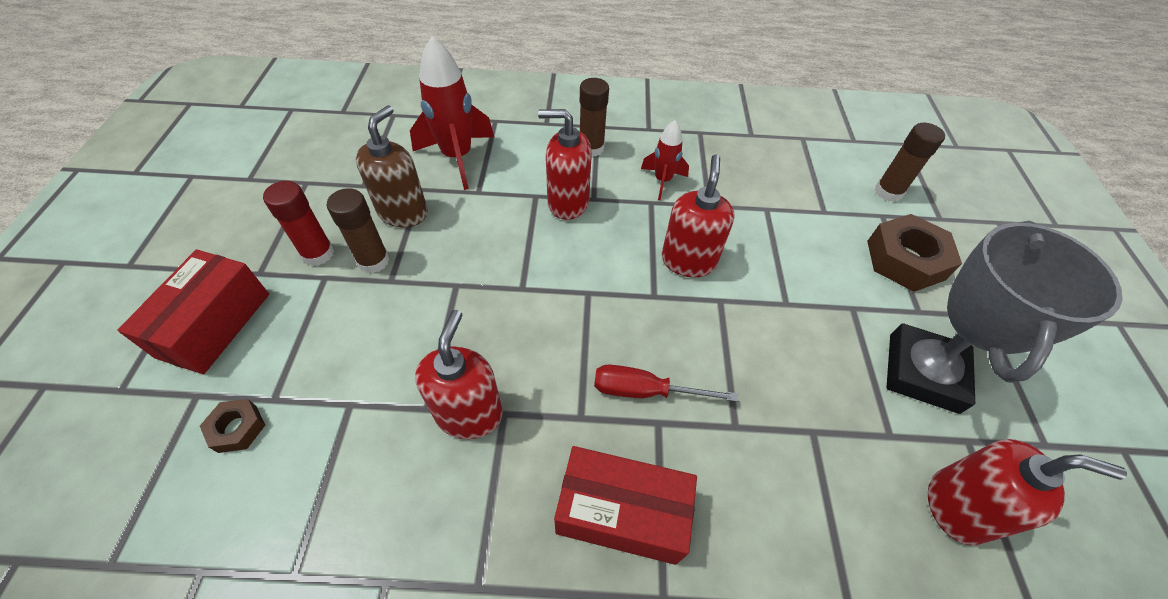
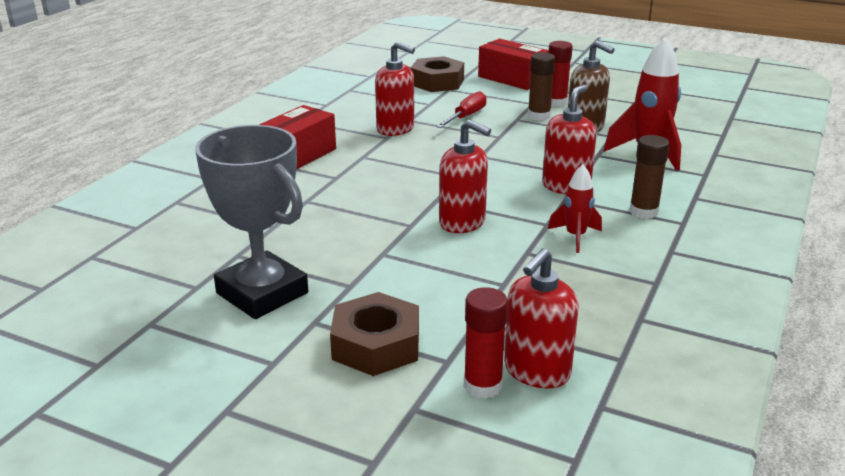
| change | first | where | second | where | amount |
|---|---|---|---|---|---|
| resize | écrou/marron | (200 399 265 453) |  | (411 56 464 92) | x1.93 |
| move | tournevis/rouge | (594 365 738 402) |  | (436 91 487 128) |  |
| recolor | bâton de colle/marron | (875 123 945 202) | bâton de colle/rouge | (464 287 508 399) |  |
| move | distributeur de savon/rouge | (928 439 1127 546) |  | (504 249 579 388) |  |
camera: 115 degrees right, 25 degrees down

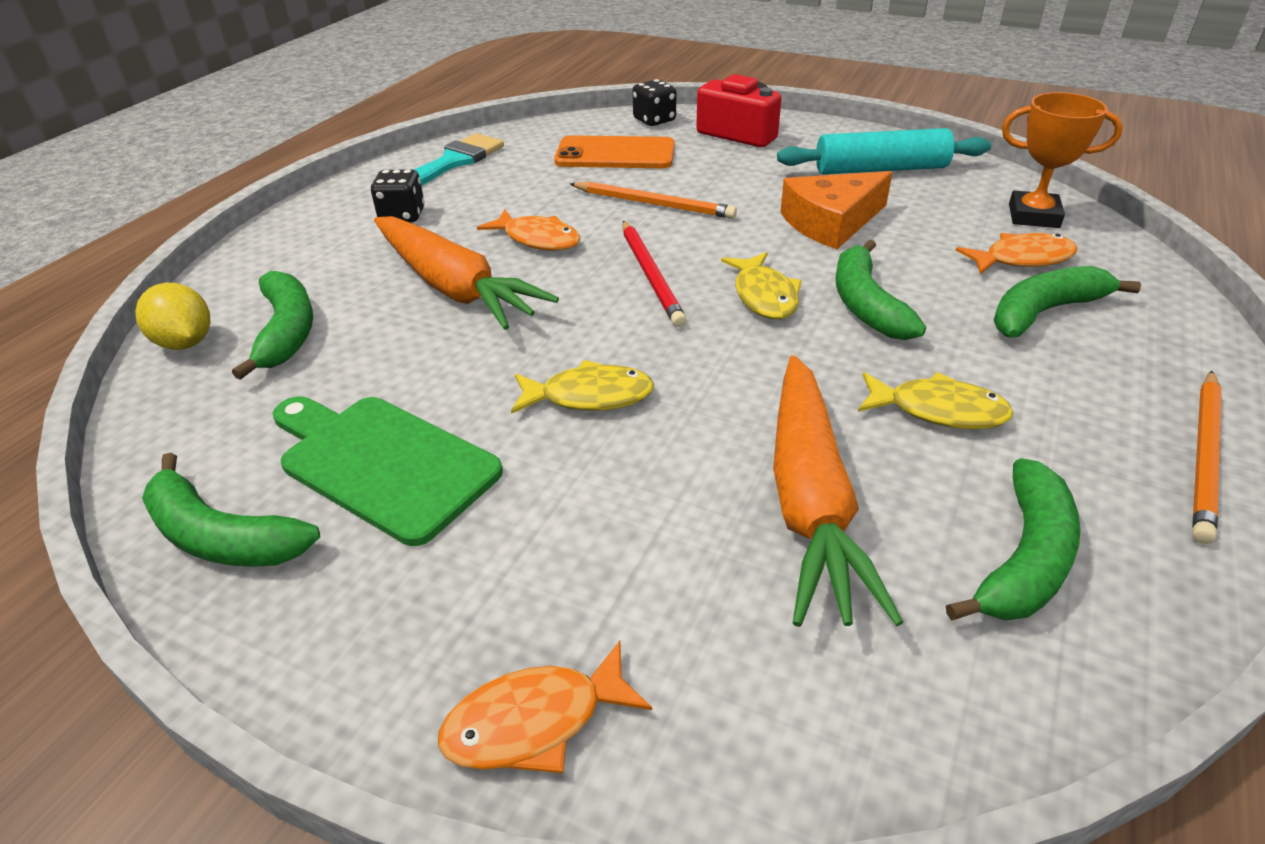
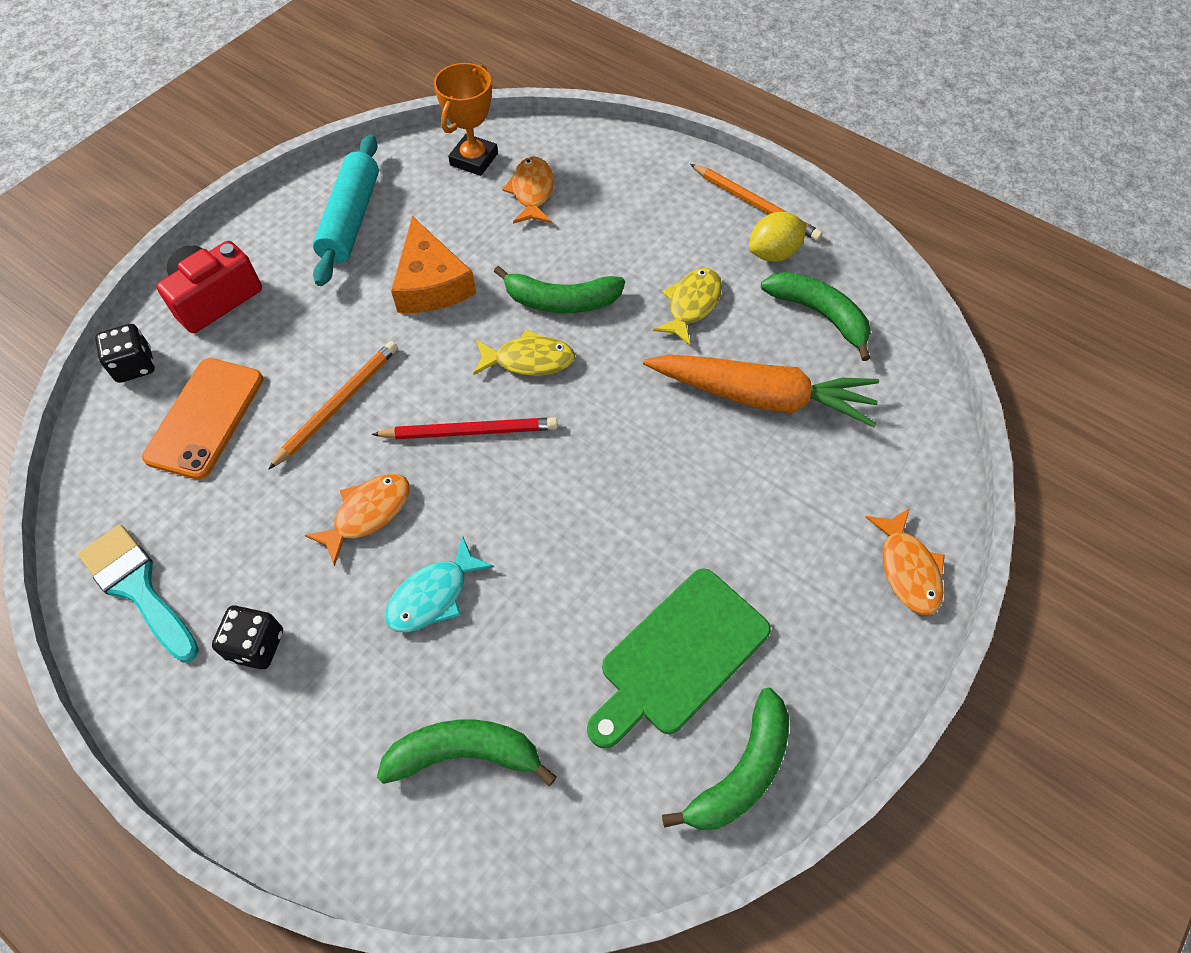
| change | first | where | second | where | amount |
|---|---|---|---|---|---|
| replace | carotte/orange | (374 216 559 330) | poisson/turquoise | (385 536 494 633) |  |
| move | citron/jaune | (135 283 210 350) |  | (749 212 807 262) |  |
| delete | poisson/jaune | (511 360 654 414) |  |  |  |
| delete | banane/vert | (994 266 1141 338) |  |  |  |
camera: 80 degrees left, 20 degrees up

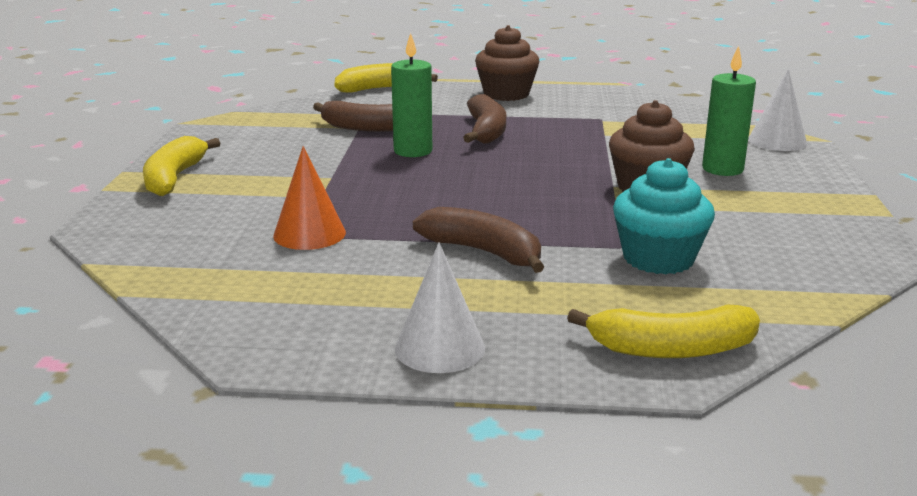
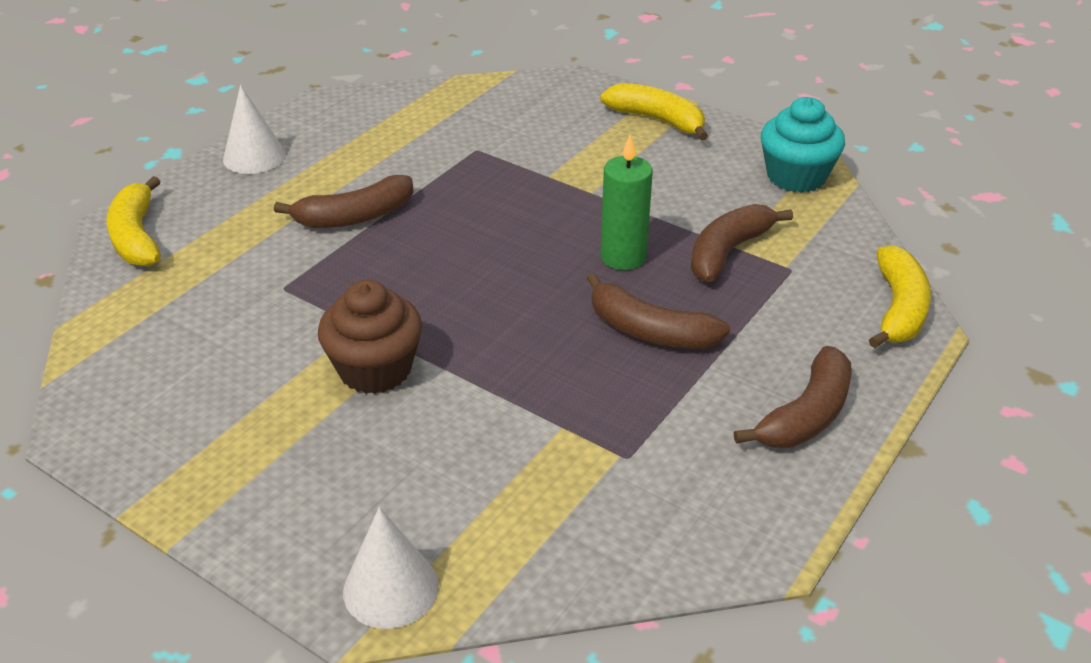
| change | first | where | second | where | amount |
|---|---|---|---|---|---|
| rotate | banane/jaune | (567 305 760 358) |  | (106 176 161 267) | 45 degrees counterclockwise |
| replace | muffin/marron | (475 25 539 101) | banane/marron | (734 346 852 448) |  |
| move | muffin/turquoise | (613 158 715 274) |  | (761 97 845 193) |  |
| delete | cône/orange | (273 146 346 250) |  |  |  |
| delete | bougie/vert | (702 45 756 176) |  |  |  |
camera: 120 degrees right, 15 degrees up

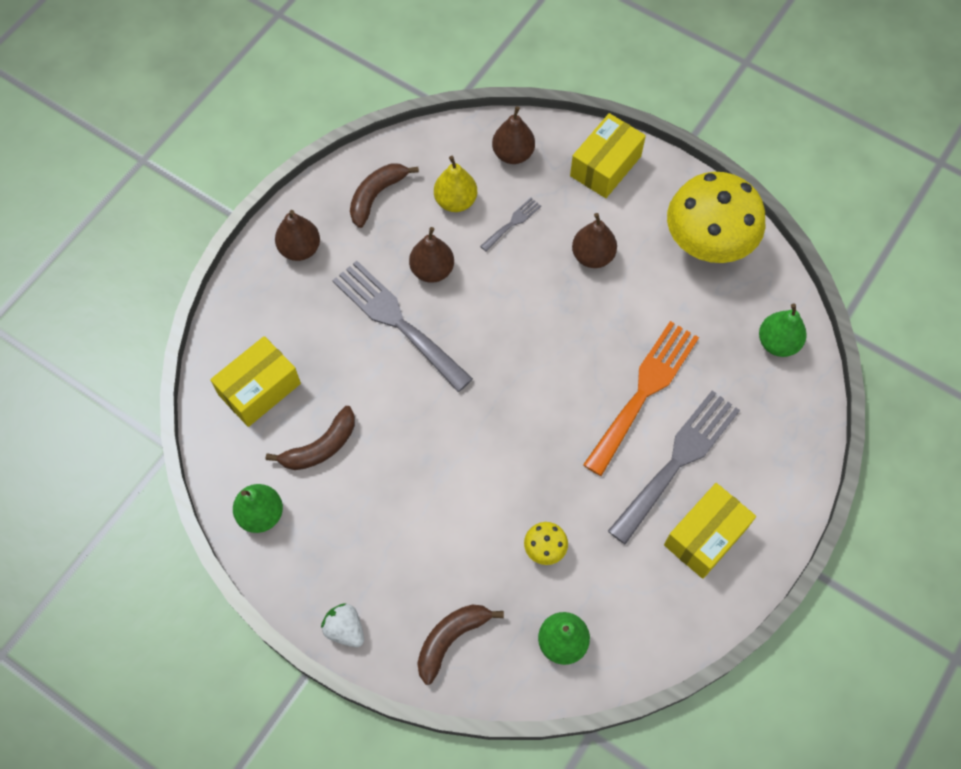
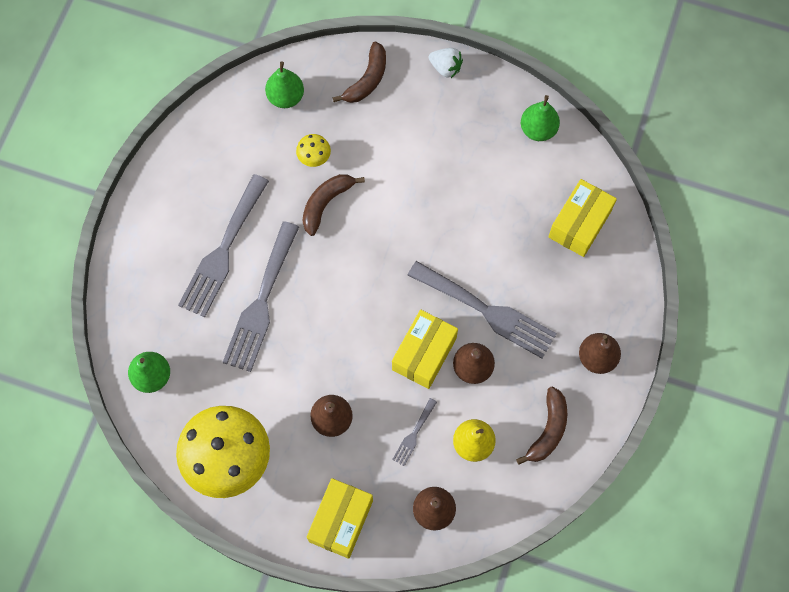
| change | first | where | second | where | amount |
|---|---|---|---|---|---|
| recolor | fourchette/orange | (583 321 699 476) | fourchette/gris | (223 221 299 372) |  |
| move | banane/marron | (266 406 355 470) |  | (302 174 365 236) |  |
| move | boîte/jaune | (664 483 756 579) |  | (392 310 458 389) |  |
camera: 165 degrees right, 5 degrees up

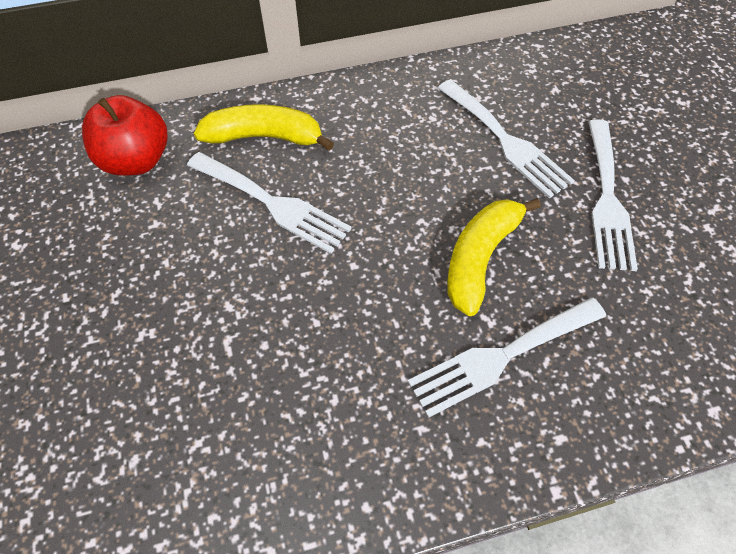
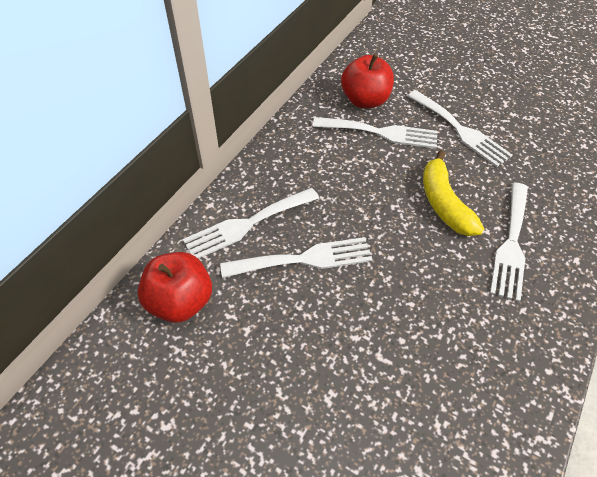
| change | first | where | second | where | amount |
|---|---|---|---|---|---|
| replace | banane/jaune | (193 104 334 151) | fourchette/blanc | (183 188 319 259) |  |
| insert |  |  | pomme/rouge | (341 54 394 108) |  |
camera: 45 degrees left, 5 degrees down

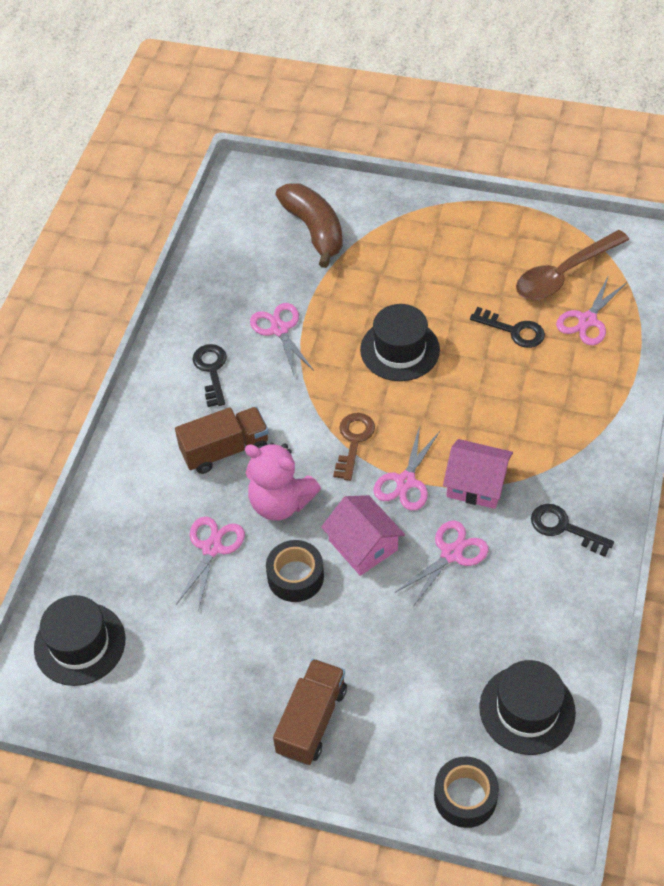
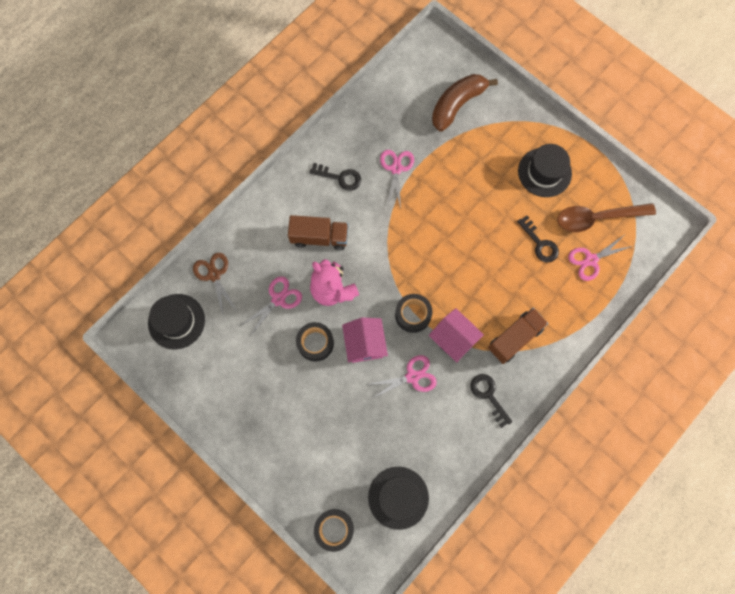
| change | first | where | second | where | amount |
|---|---|---|---|---|---|
| insert |  |  | ciseaux/marron | (193 253 236 315) |  |
| rotate | clé/noir | (192 344 227 407) |  | (309 163 361 191) | 90 degrees clockwise |
| replace | ciseaux/rose | (373 425 440 511) | ruban adhésif/noir | (395 294 432 333) |  |
| rotate | banane/marron | (275 183 343 268) |  | (432 74 498 132) | 135 degrees counterclockwise |
| move | camion/marron | (273 659 347 765) |  | (488 308 548 364) |  |
| move | chapeau/noir | (360 304 440 381) |  | (518 144 572 197) |  |
| delete | clé/marron | (333 413 375 481) |  |  |  |
camera: 25 degrees right, 20 degrees up

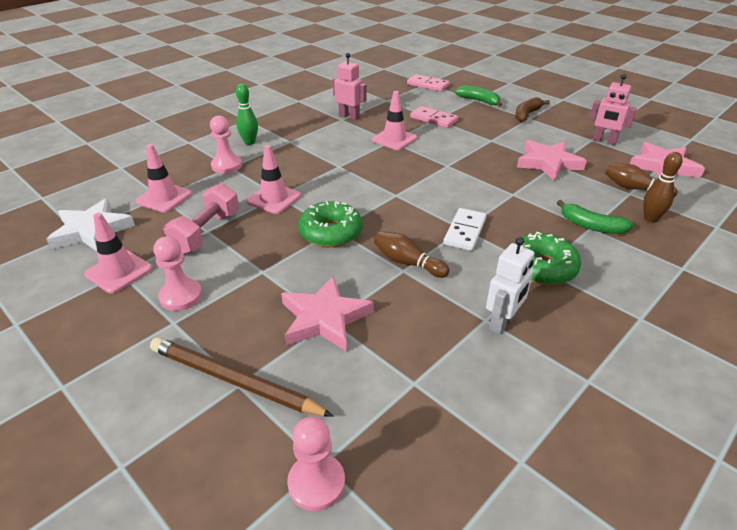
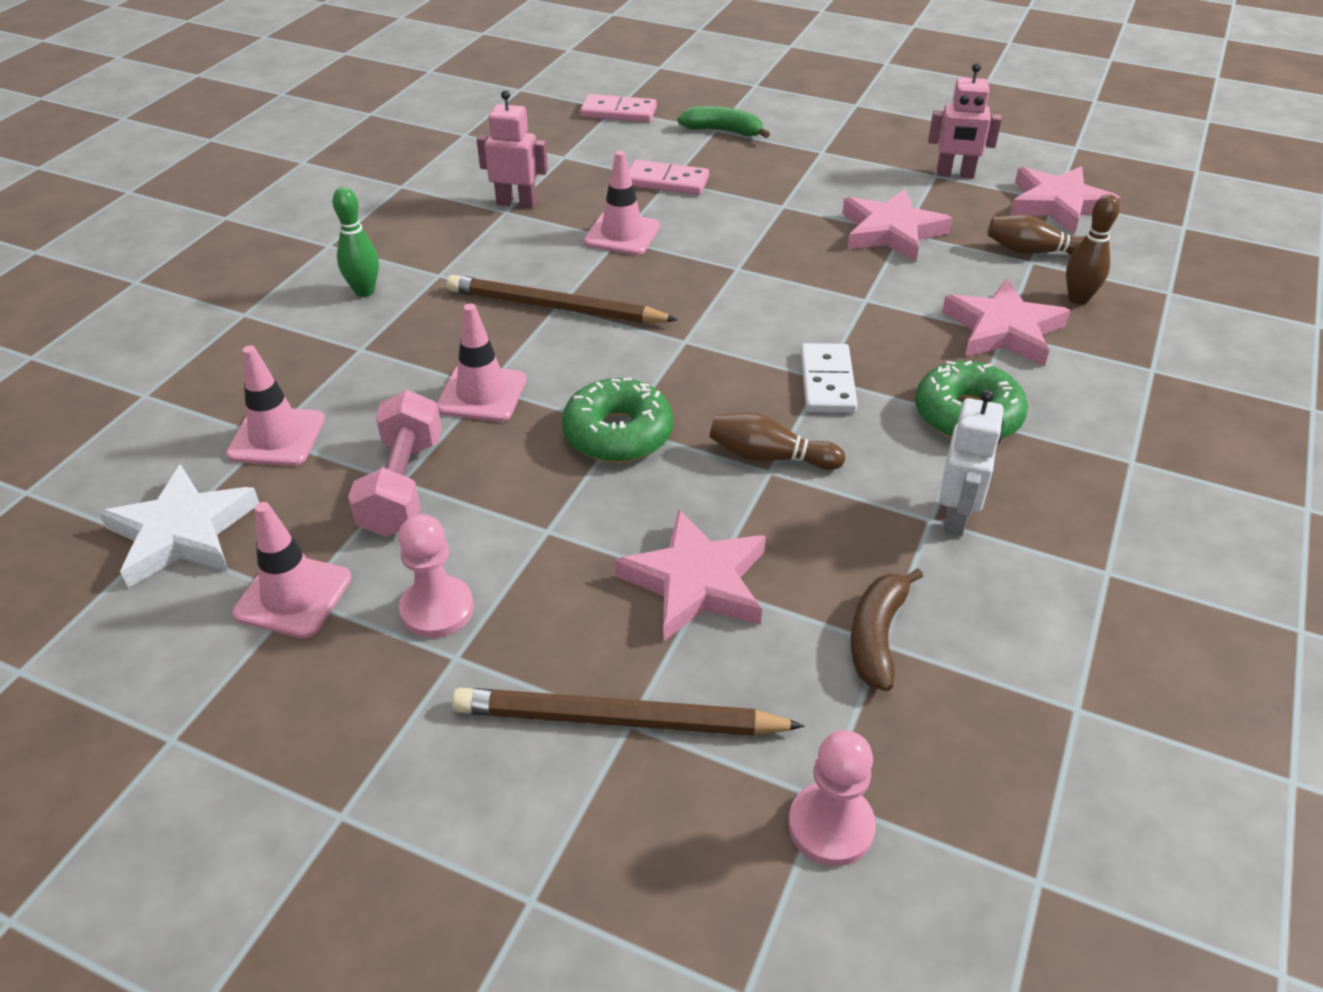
| change | first | where | second | where | amount |
|---|---|---|---|---|---|
| insert |  |  | crayon/marron | (446 275 678 323) |  |
| move | banane/marron | (515 97 550 122) |  | (851 568 923 691) |  |
| replace | banane/vert | (557 200 634 234) | étoile/rose | (942 279 1070 367) |  |
| delete | pion/rose | (210 115 242 173) |  |  |  |
camera: 20 degrees left, 5 degrees up

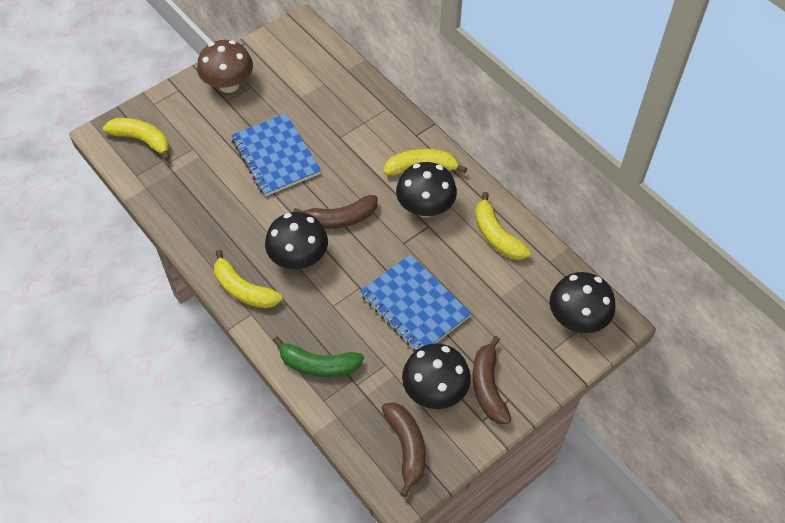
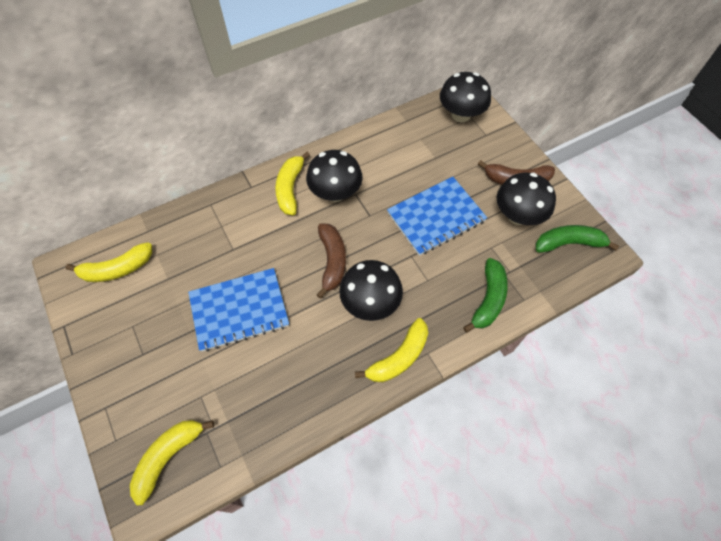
| change | first | where | second | where | amount |
|---|---|---|---|---|---|
| move | banane/jaune | (475 192 531 260) |  | (66 242 152 282) |  |
| recolor | banane/marron | (382 403 425 497) | banane/vert | (535 225 619 253) |  |
| delete | champignon/marron | (197 40 253 93) |  |  |  |
camera: 80 degrees left, 5 degrees up

